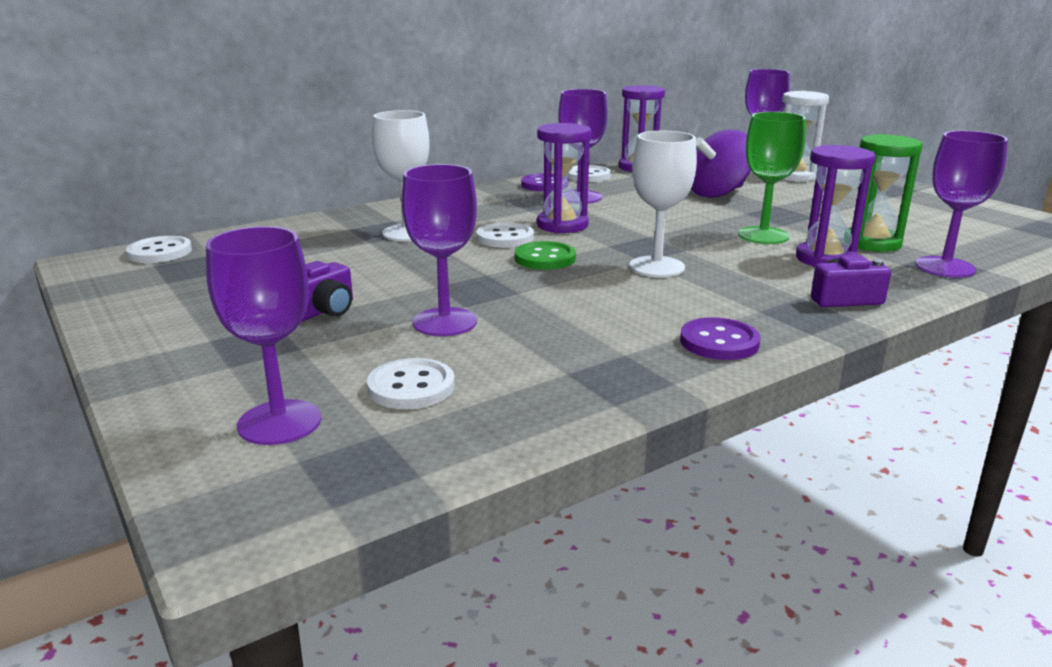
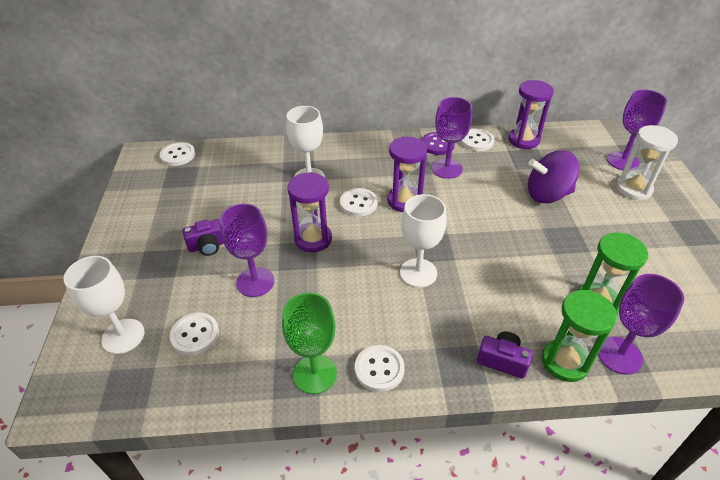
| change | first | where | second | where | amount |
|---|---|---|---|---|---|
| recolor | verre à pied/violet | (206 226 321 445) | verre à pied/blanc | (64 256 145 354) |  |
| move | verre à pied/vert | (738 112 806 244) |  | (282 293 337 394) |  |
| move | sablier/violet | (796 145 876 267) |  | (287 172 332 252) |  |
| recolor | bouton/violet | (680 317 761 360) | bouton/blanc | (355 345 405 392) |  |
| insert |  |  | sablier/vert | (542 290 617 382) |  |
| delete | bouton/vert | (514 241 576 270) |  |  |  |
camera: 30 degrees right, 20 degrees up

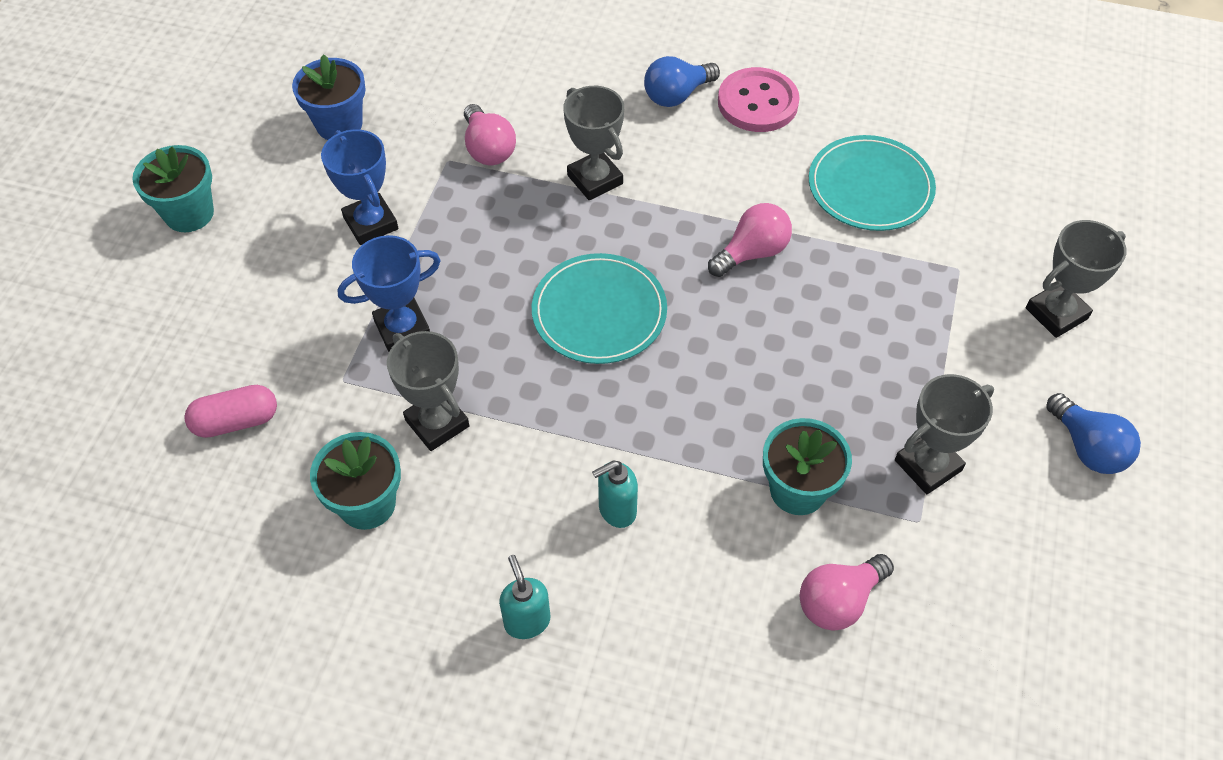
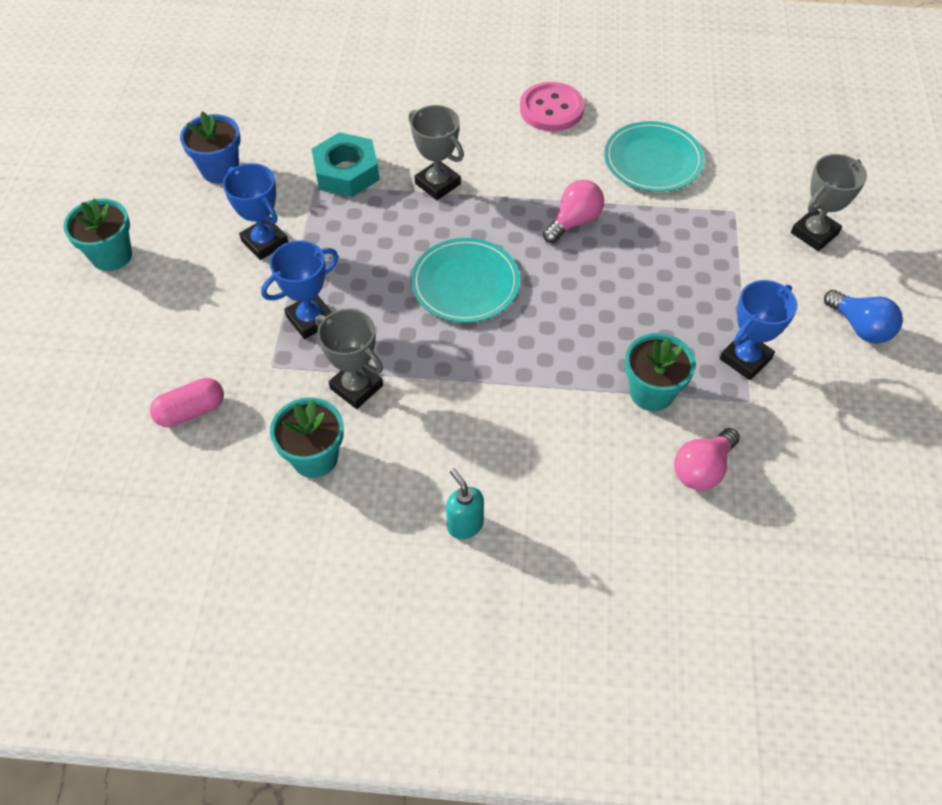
| change | first | where | second | where | amount |
|---|---|---|---|---|---|
| replace | ampoule/rose | (464 104 516 165) | écrou/turquoise | (312 132 380 197) |  |
| recolor | trophée/gris | (895 374 994 494) | trophée/bleu | (720 280 797 380) |  |
| delete | distributeur de savon/turquoise | (592 461 638 528) |  |  |  |
| delete | ampoule/bleu | (644 56 720 107) |  |  |  |
camera: 10 degrees left, 0 degrees up

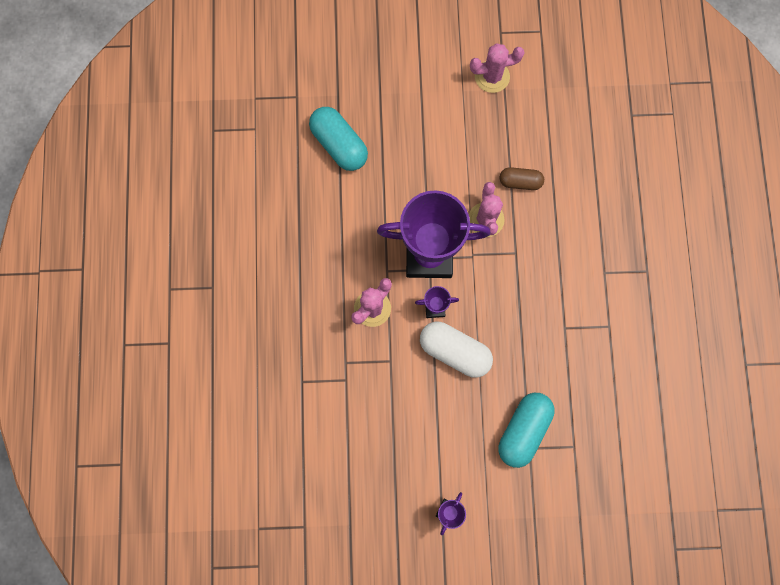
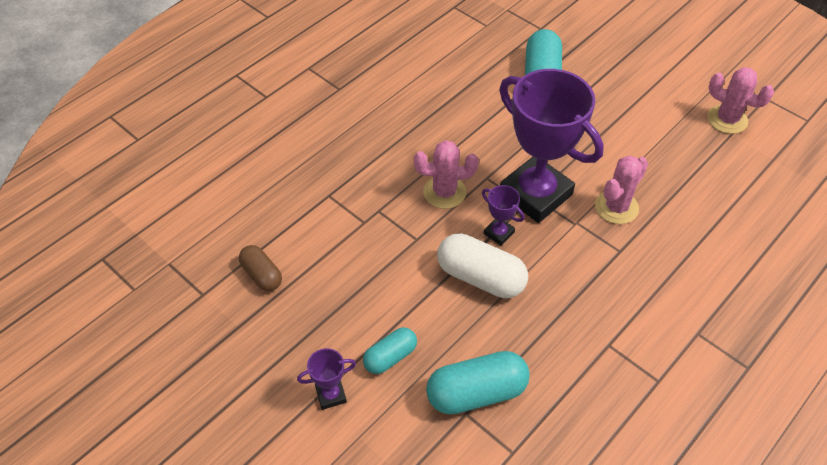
| change | first | where | second | where | amount |
|---|---|---|---|---|---|
| move | gélule/marron | (500 167 544 190) |  | (239 245 282 291) |  |
| insert |  |  | gélule/turquoise | (363 327 417 374) |  |
| rotate | gélule/blanc | (420 322 493 378) |  | (437 233 528 298) | 45 degrees counterclockwise |
camera: 45 degrees right, 25 degrees down

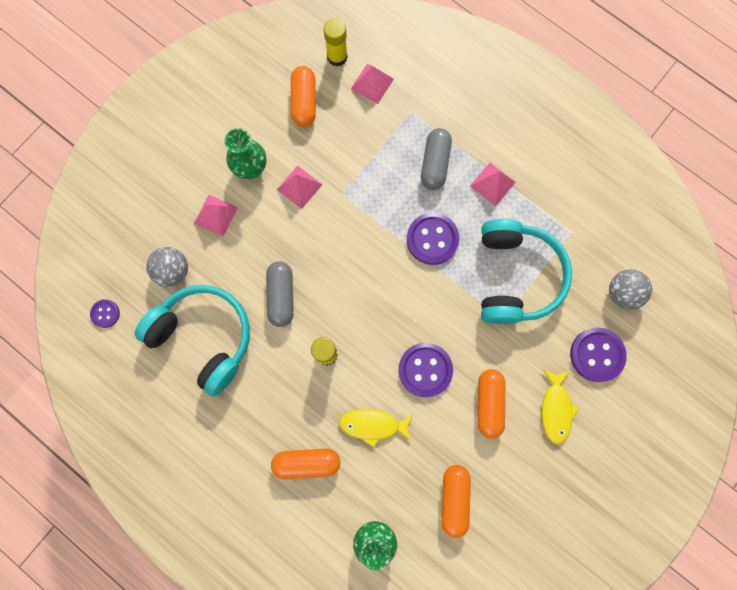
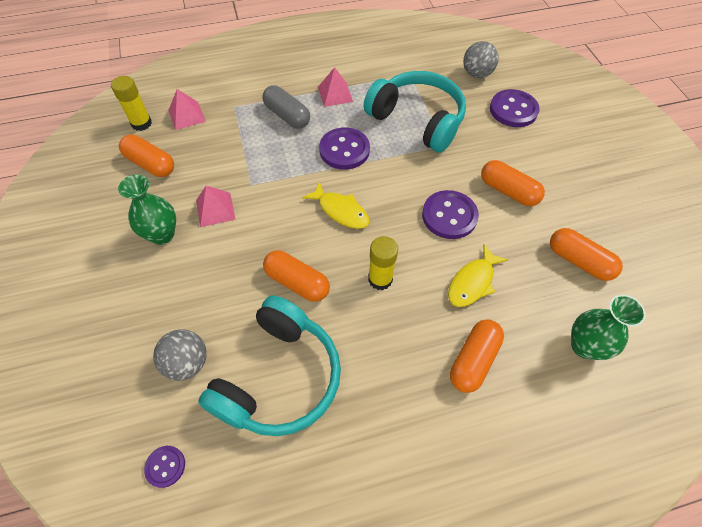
| change | first | where | second | where | amount |
|---|---|---|---|---|---|
| rotate | casque audio/turquoise | (135 285 250 397) |  | (198 295 341 436) | 135 degrees clockwise |
| recolor | gélule/gris | (266 261 294 327) | gélule/orange | (263 250 330 302) |  |
| move | poisson/jaune | (542 369 579 444) |  | (302 181 370 229) |  |
| delete | pyramide/rose | (194 195 238 236) |  |  |  |
camera: 55 degrees left, 20 degrees down

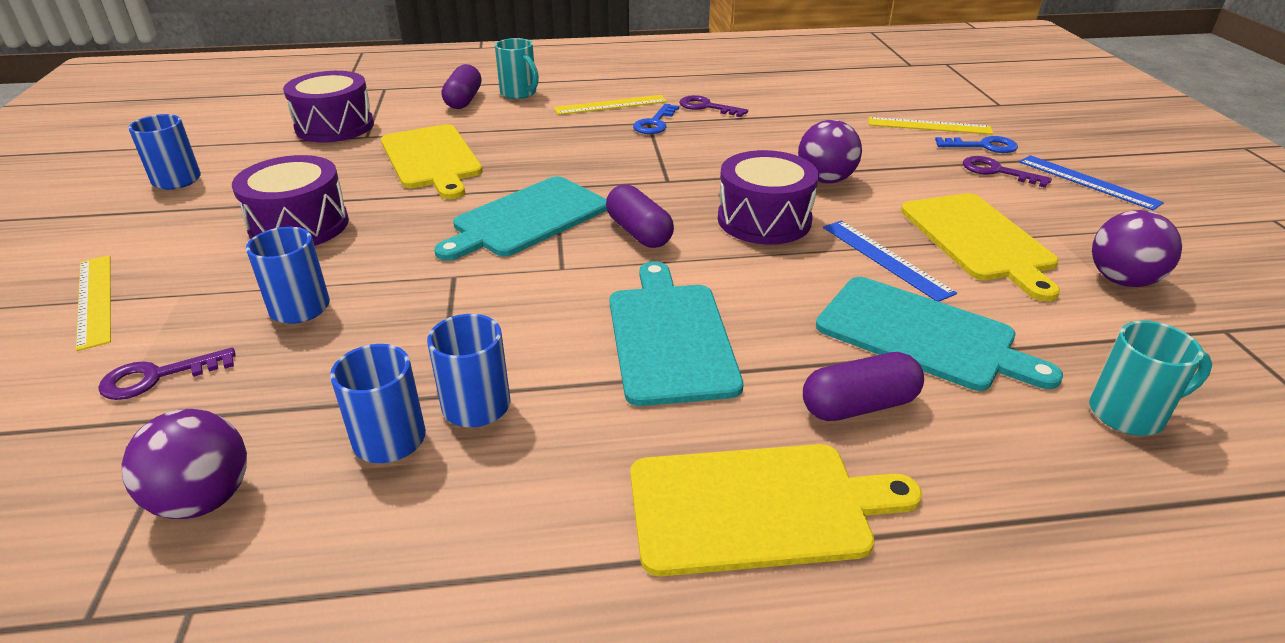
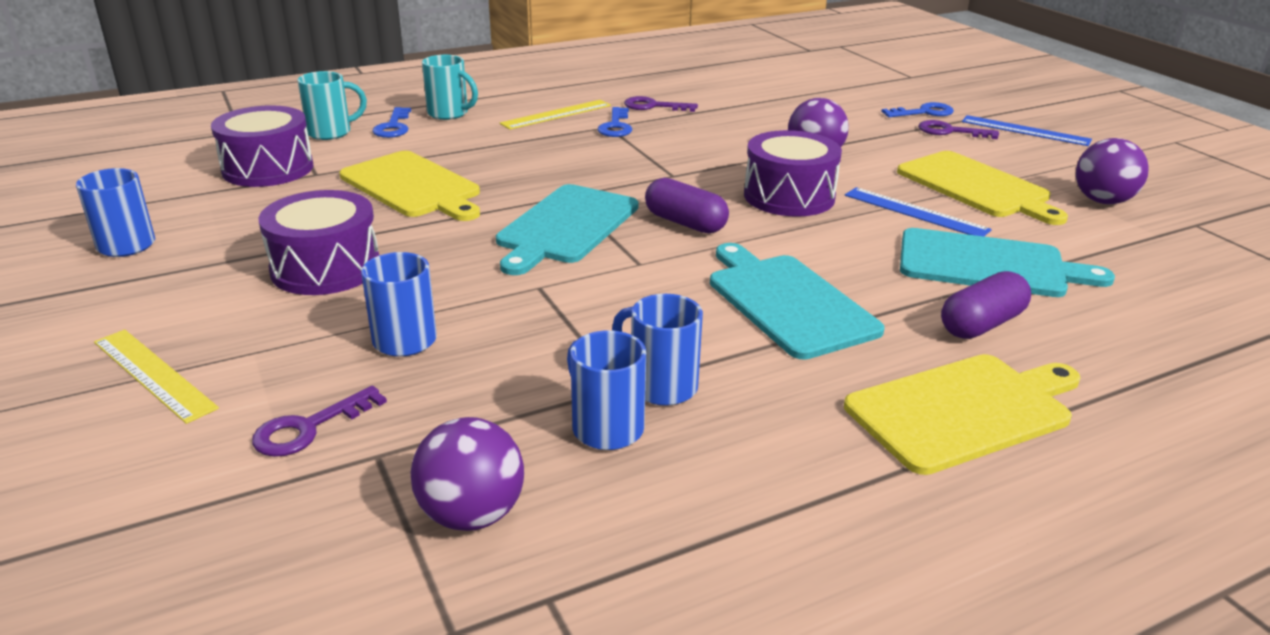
| change | first | where | second | where | amount |
|---|---|---|---|---|---|
| move | tasse/turquoise | (1089 321 1212 435) |  | (297 71 367 140) |  |
| replace | gélule/violet | (442 64 481 109) | clé/bleu | (372 107 411 138) |  |
| delete | règle/jaune | (868 117 994 135) |  |  |  |
camera: 20 degrees left, 5 degrees down

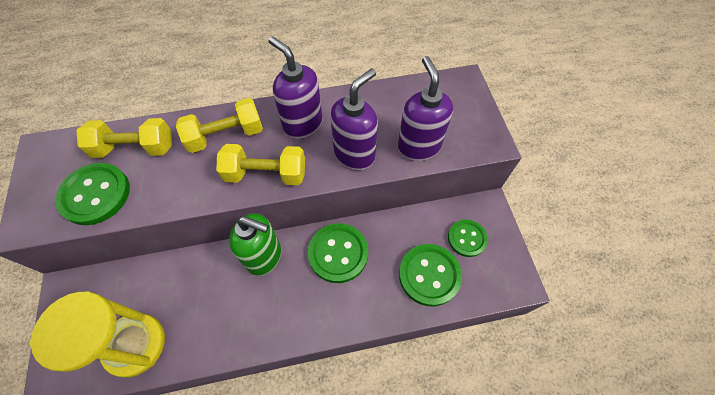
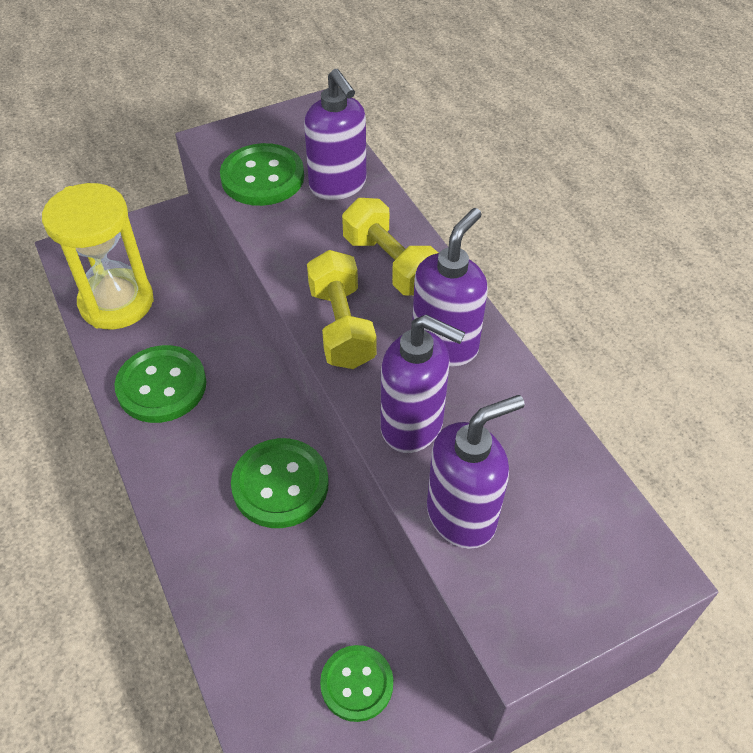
| change | first | where | second | where | amount |
|---|---|---|---|---|---|
| move | bouton/vert | (399 244 462 306) |  | (114 345 206 423) |  |
| replace | haltère/jaune | (77 118 172 158) | distributeur de savon/violet | (304 69 366 200) |  |
| delete | distributeur de savon/vert | (229 213 281 276) |  |  |  |
camera: 75 degrees right, 10 degrees down

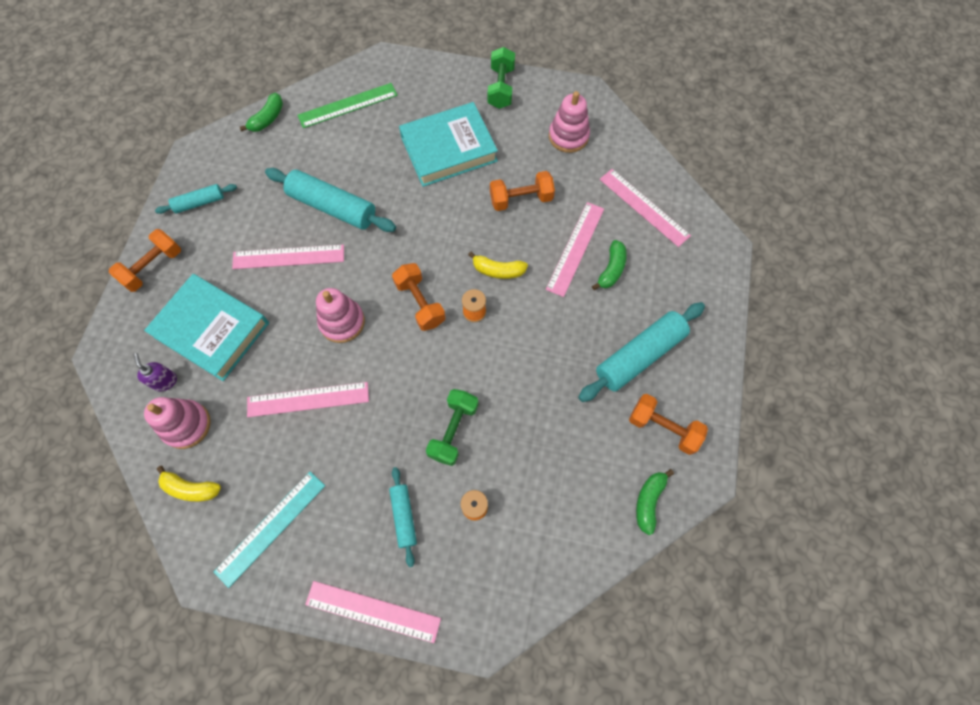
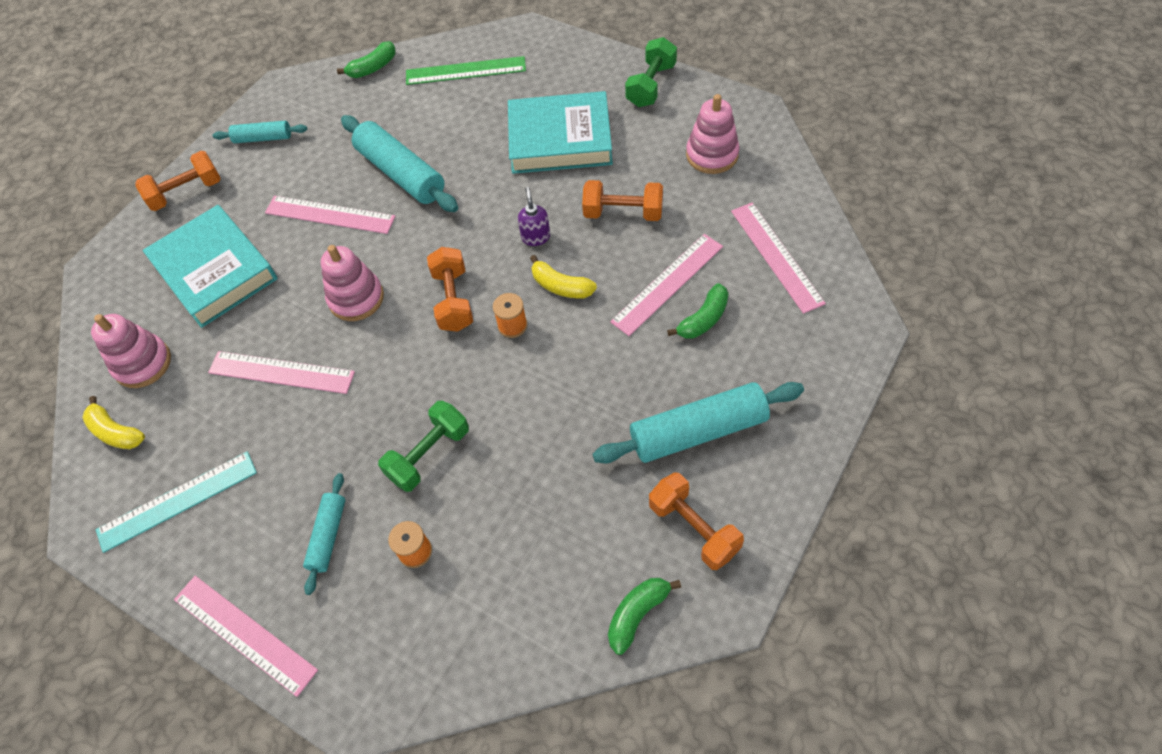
| change | first | where | second | where | amount |
|---|---|---|---|---|---|
| move | distributeur de savon/violet | (133 353 177 391) |  | (518 187 550 246) |  |
camera: 25 degrees right, 10 degrees down

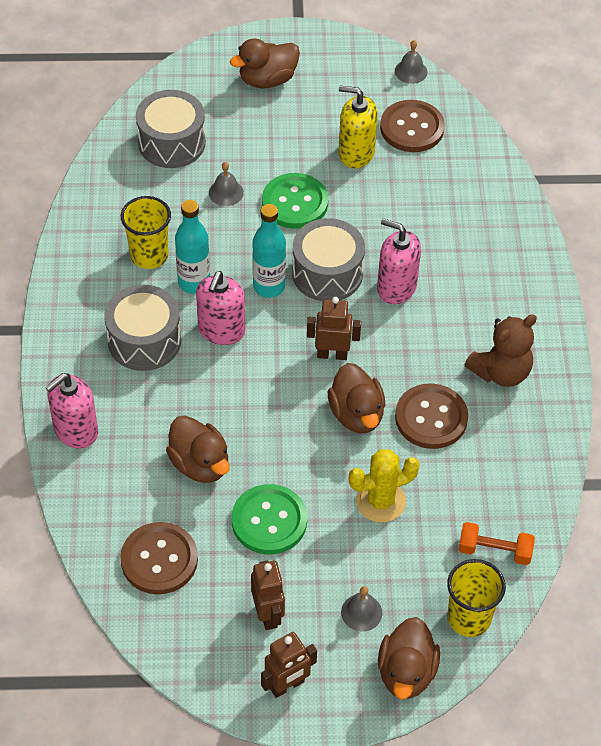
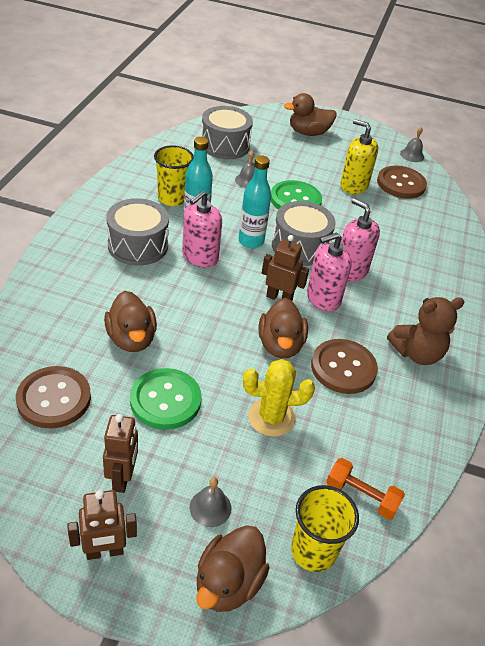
| change | first | where | second | where | amount |
|---|---|---|---|---|---|
| move | distributeur de savon/rose | (45 373 98 449) |  | (307 232 352 312) |  |
camera: 15 degrees right, 10 degrees down

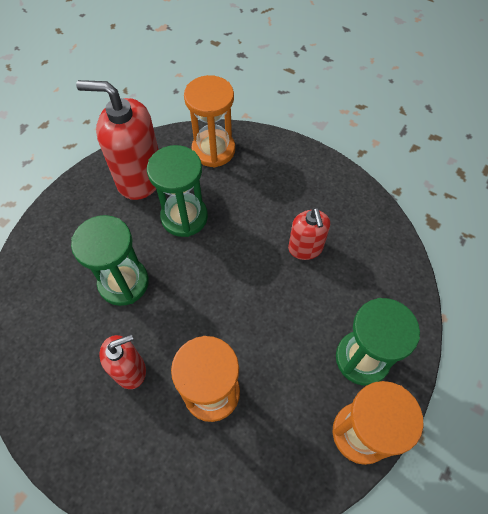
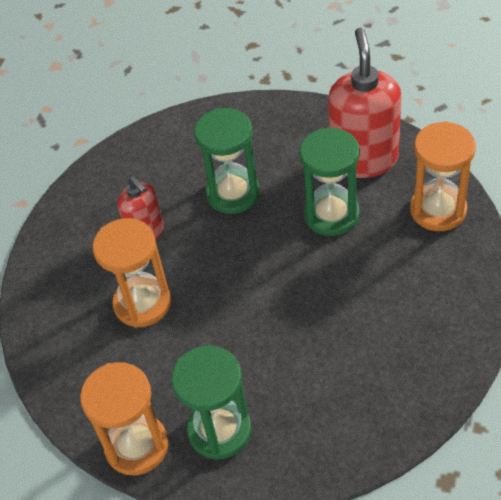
| change | first | where | second | where | amount |
|---|---|---|---|---|---|
| delete | distributeur de savon/rouge | (288 207 330 260) |  |  |  |
camera: 80 degrees right, 10 degrees down

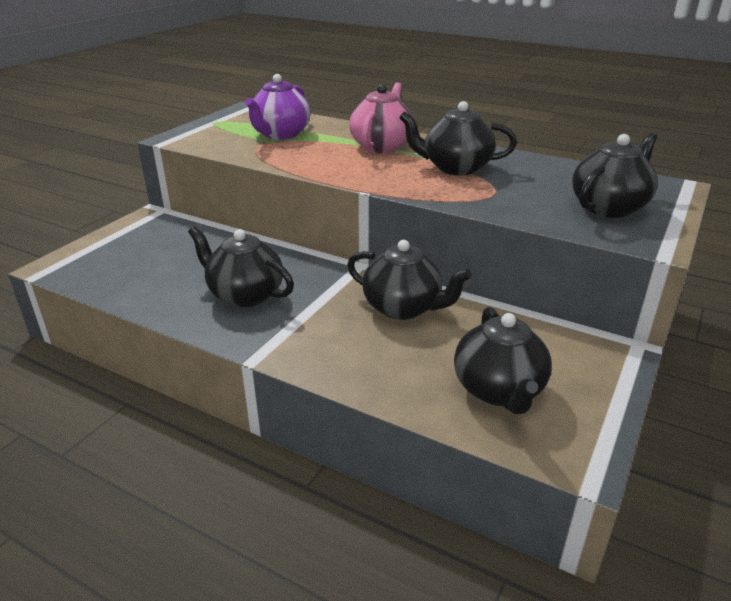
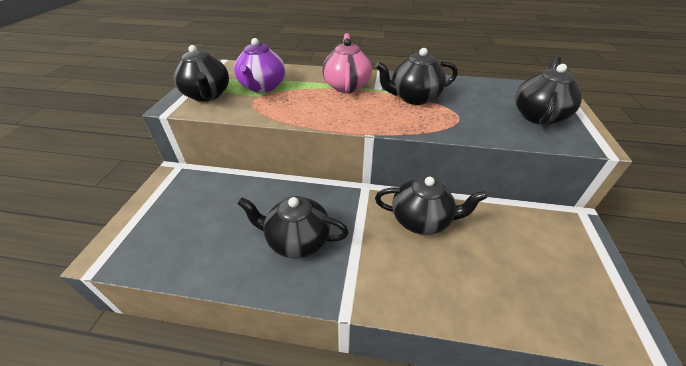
| change | first | where | second | where | amount |
|---|---|---|---|---|---|
| move | théière/noir | (454 307 552 414) |  | (173 45 229 102) |  |
camera: 20 degrees left, 10 degrees up

